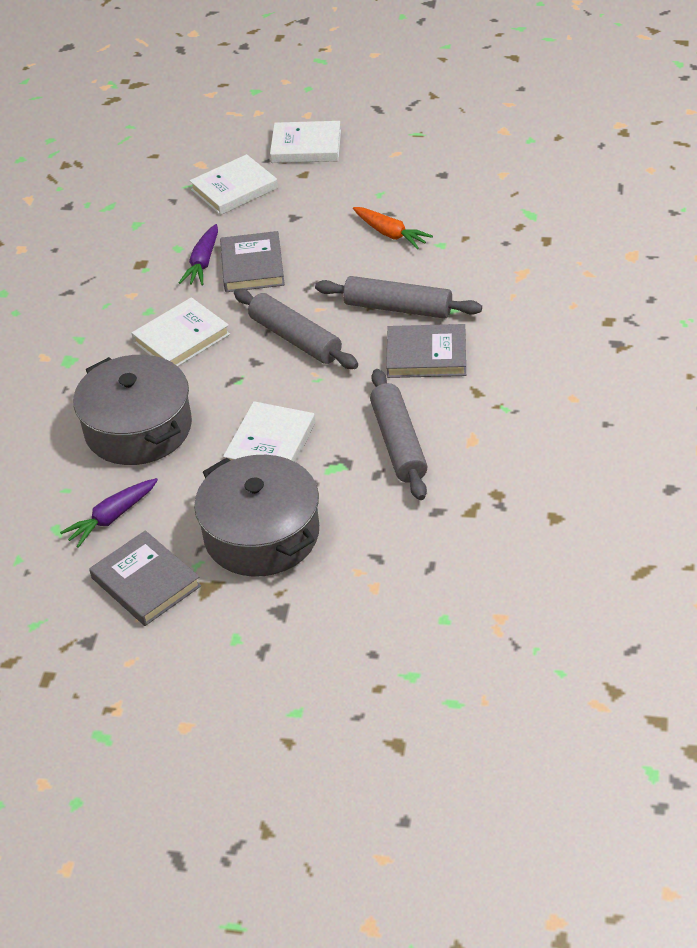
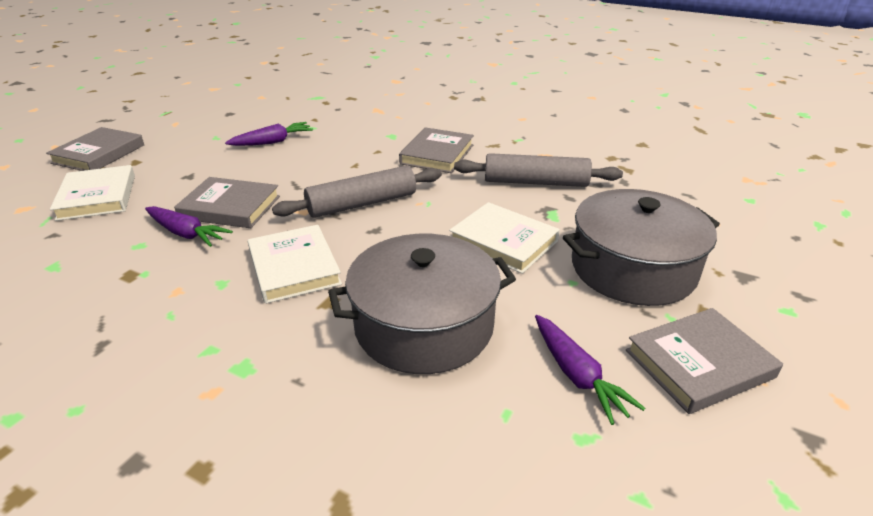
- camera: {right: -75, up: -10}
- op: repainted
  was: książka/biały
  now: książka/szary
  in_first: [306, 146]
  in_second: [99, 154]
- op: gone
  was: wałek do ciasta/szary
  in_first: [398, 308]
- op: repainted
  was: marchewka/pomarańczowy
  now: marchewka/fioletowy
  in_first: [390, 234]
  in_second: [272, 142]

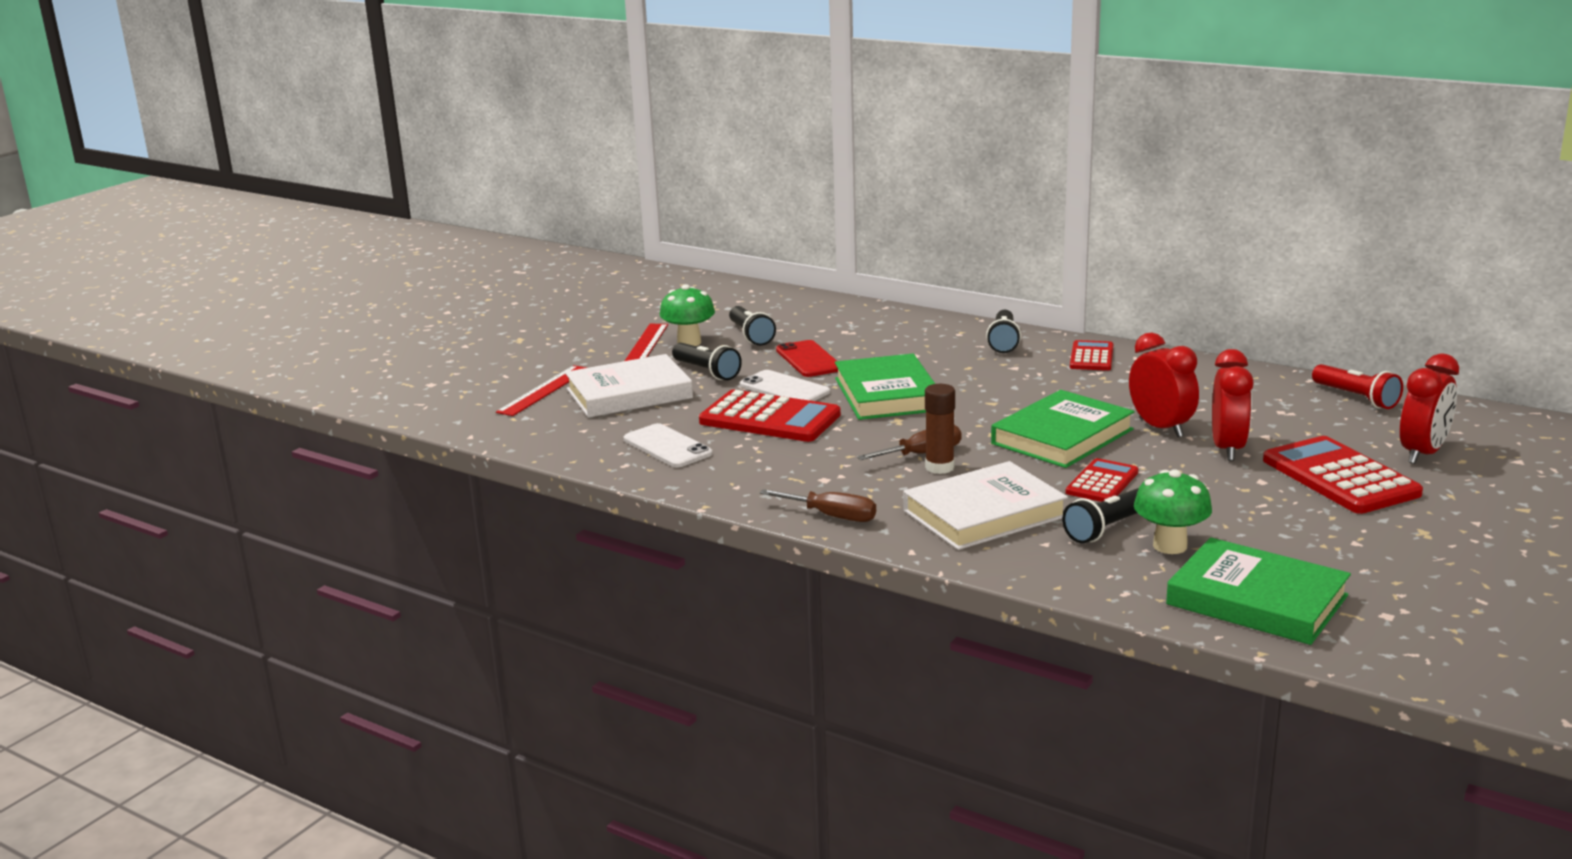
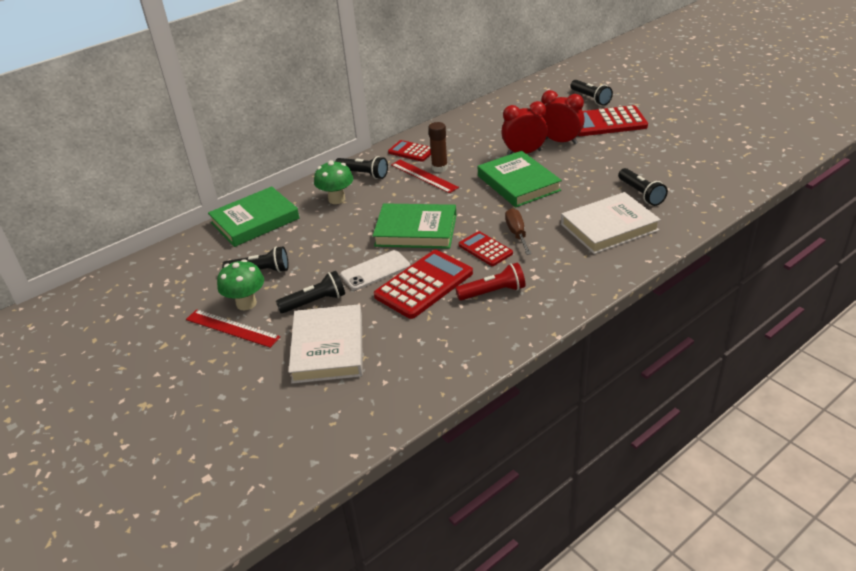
- camera: {right: -70, up: 15}
- op: shifted
  was: linijka/czerwony
  in_first: [544, 390]
  in_second: [424, 176]
- op: gone
  was: telefon/biały
  in_first: [667, 447]
- op: gone
  was: śrubokręt/brązowy
  in_first: [832, 516]
- op: gone
  was: telefon/czerwony
  in_first: [808, 359]
- op: rotated
  was: książka/biały
  in_first: [984, 514]
  in_second: [609, 227]
  clockwise: 75
- op: shifted
  was: klej w sztyfcie/brązowy
  in_first: [939, 467]
  in_second: [439, 168]
- op: shifted
  was: kalkulator/czerwony
  in_first: [1102, 482]
  in_second: [485, 249]
- op: shifted
  was: grzyb/zielony
  in_first: [1170, 546]
  in_second: [336, 199]
- op: shifted
  was: książka/zielony
  in_first: [1257, 600]
  in_second: [255, 221]
- op: shifted
  was: latarka/czerwony
  in_first: [1356, 398]
  in_second: [493, 292]
- op: swapped
  was: budzik/czerwony
  now: latarka/czarny
  in_first: [1422, 454]
  in_second: [590, 98]

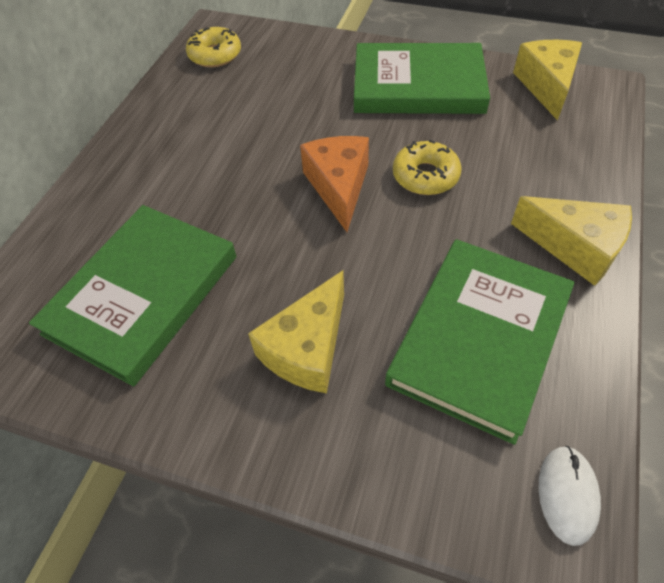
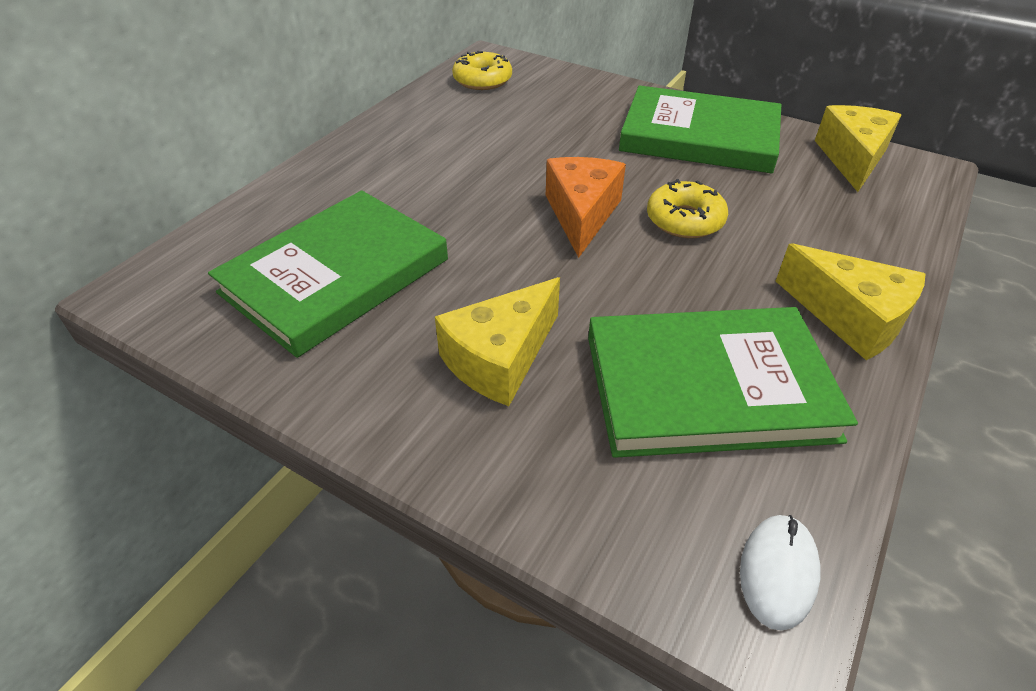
- camera: {right: 10, up: -10}
- op: rotated
  was: książka/zielony
  in_first: [480, 338]
  in_second: [708, 387]
  clockwise: 45

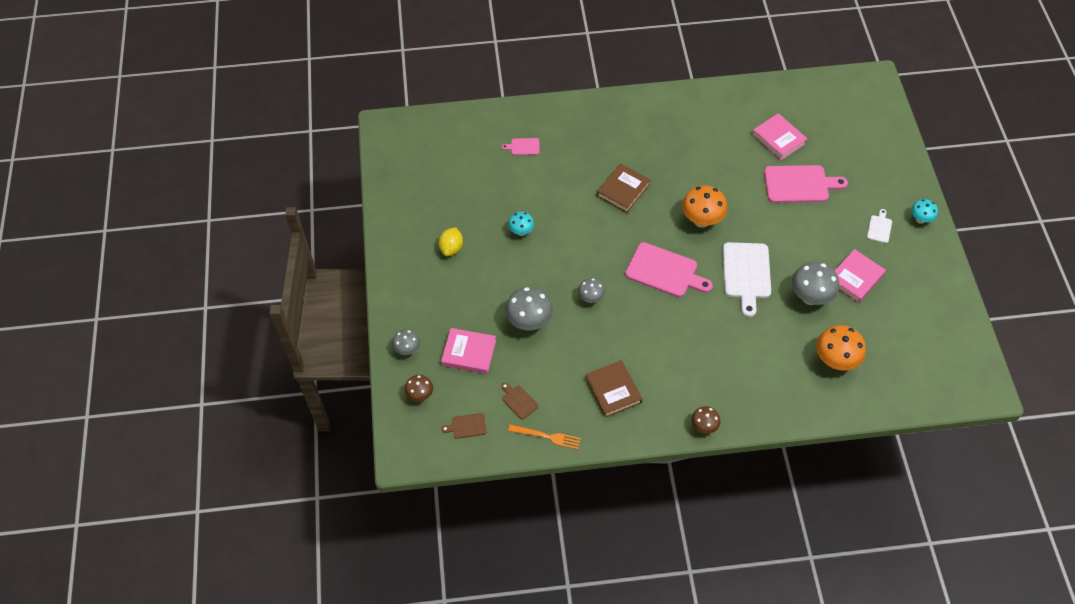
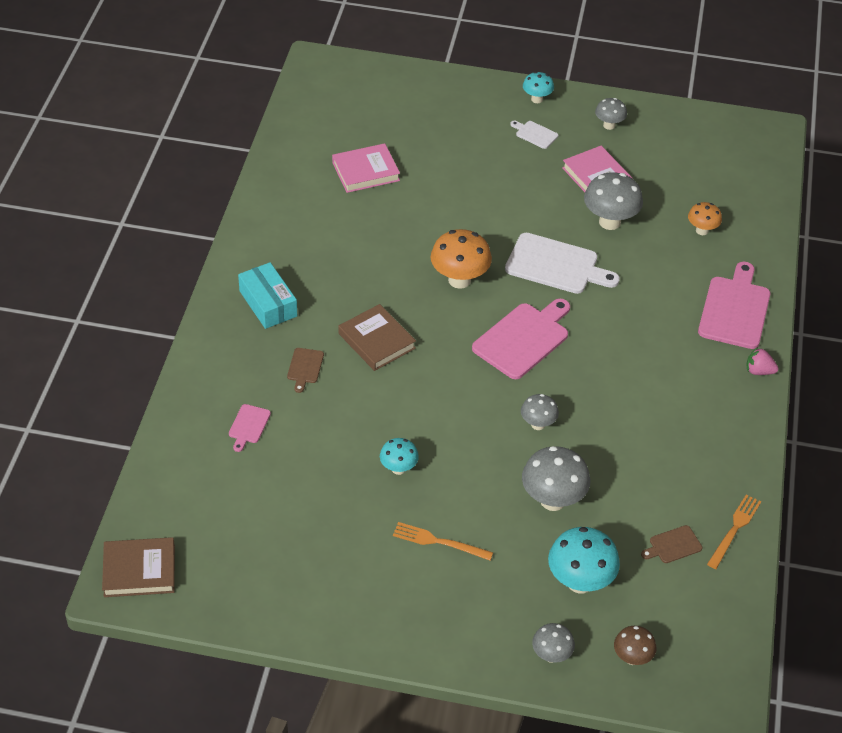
- camera: {right: -75, up: -10}
- op: gone
  was: cytryna/żółty
  in_first: [451, 248]
- op: swapped
  was: książka/różowy
  now: grzyb/turkusowy
  in_first: [469, 353]
  in_second: [580, 582]
- op: shifted
  was: deska do krojenia/brązowy
  in_first: [467, 426]
  in_second: [305, 368]
- op: shifted
  was: książka/brązowy
  in_first: [613, 390]
  in_second: [139, 570]
- op: swapped
  was: grzyb/brązowy
  now: truskawka/różowy
  in_first: [704, 426]
  in_second: [759, 371]
- op: shifted
  was: deska do krojenia/różowy
  in_first: [799, 184]
  in_second: [735, 309]
- op: scaled
  was: grzyb/pomarańczowy
  in_first: [835, 361]
  in_second: [702, 230]
  ratio: 0.58
- op: new
  now: pudełko/turkusowy
  in_second: [268, 303]
- op: new
  now: widelec/pomarańczowy
  in_second: [439, 542]
- op: new
  now: grzyb/szary
  in_second: [609, 125]

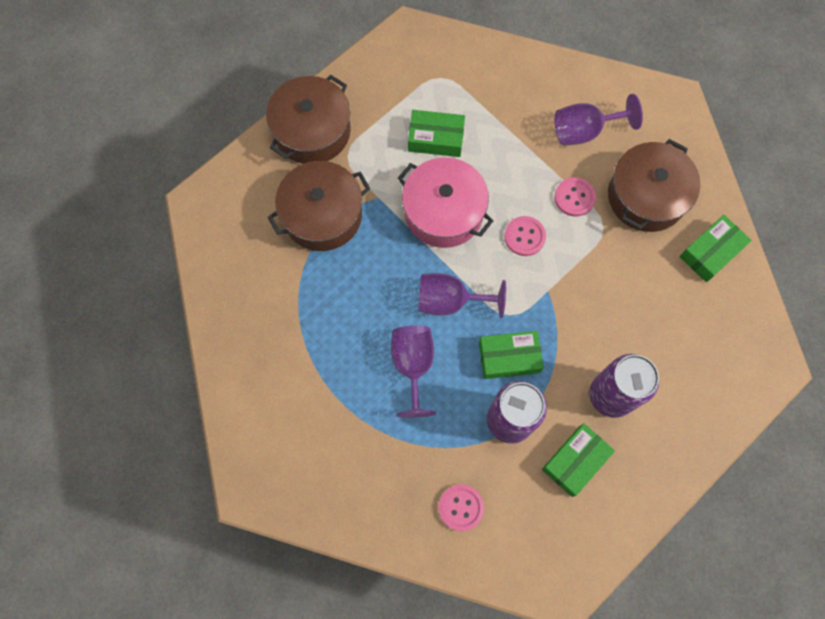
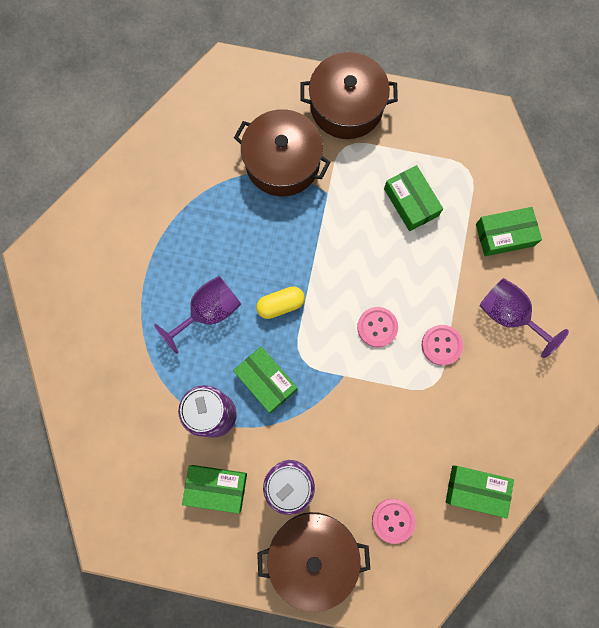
- camera: {right: 55, up: 5}
- op: gone
  was: garnek/różowy
  in_first: [444, 212]
- op: swapped
  was: kielich/fioletowy
  now: kapsułka/żółty
  in_first: [450, 301]
  in_second: [280, 305]
- op: shifted
  was: guzik/różowy
  in_first: [461, 507]
  in_second: [393, 520]
- op: shifted
  was: garnek/brązowy
  in_first: [646, 196]
  in_second: [313, 555]
- op: new
  now: pudełko/zielony
  in_second: [504, 235]

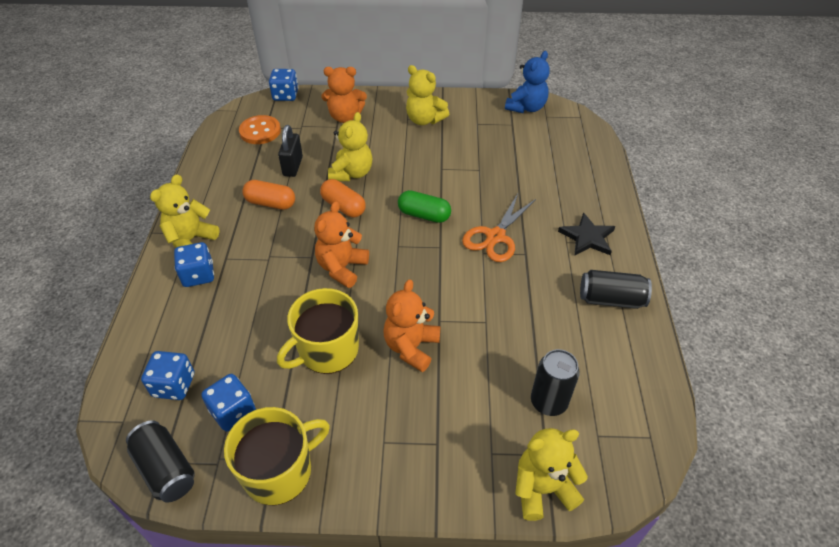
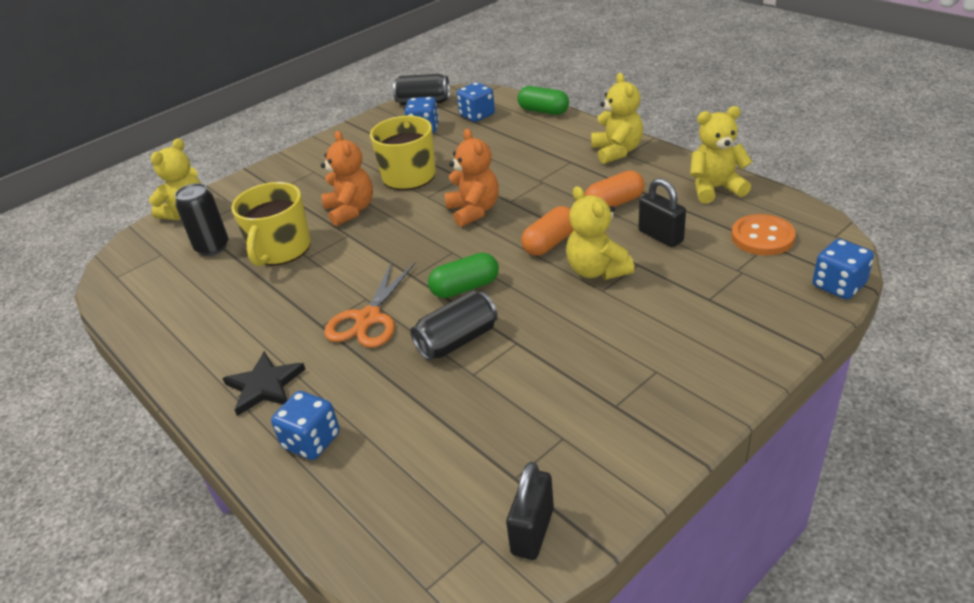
- camera: {right: 140, up: -10}
- op: shifted
  was: kostka do gry/niebieski
  in_first: [198, 275]
  in_second: [311, 441]
- op: shifted
  was: kubek/żółty
  in_first: [279, 471]
  in_second: [280, 249]
- op: rotated
  was: kapsułka/pomarańczowy
  in_first: [343, 206]
  in_second: [550, 243]
  clockwise: -45
- op: gone
  was: miś/pomarańczowy
  in_first: [345, 117]
- op: shifted
  was: miś/żółty
  in_first: [424, 120]
  in_second: [715, 188]
- op: rotated
  was: nożyczki/pomarańczowy
  in_first: [495, 237]
  in_second: [368, 318]
  clockwise: -150
- op: swapped
  was: miś/niebieski
  now: kłódka/czarny
  in_first: [526, 107]
  in_second: [532, 531]
- op: shifted
  was: puszka/czarny
  in_first: [611, 299]
  in_second: [457, 340]
- op: new
  now: kapsułka/zielony
  in_second: [543, 111]

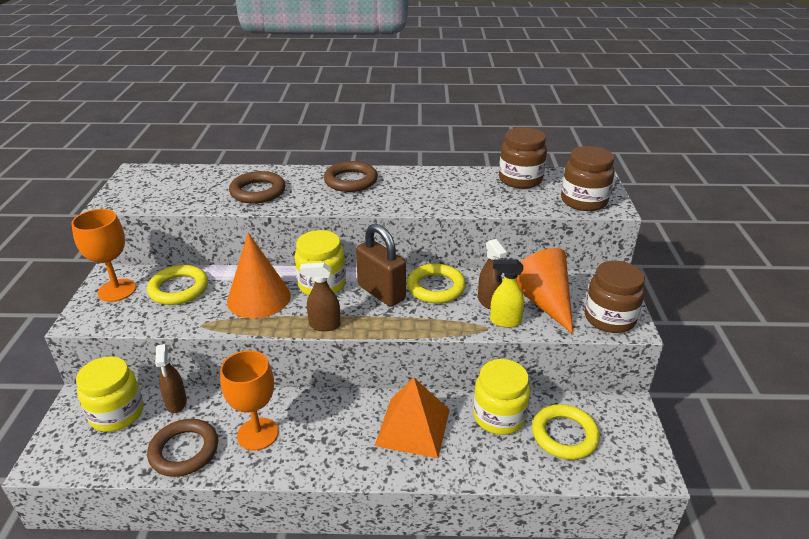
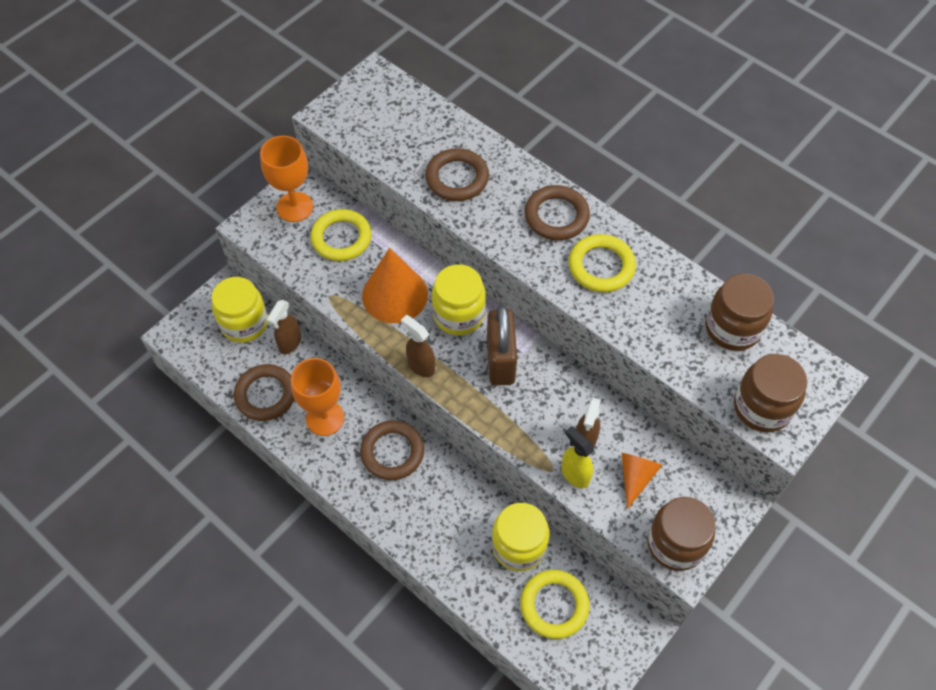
- camera: {right: 40, up: 25}
- op: gone
  was: piramida/pomarańczowy
  in_first: [413, 427]
- op: shifted
  was: pierścień/żółty
  in_first: [436, 287]
  in_second: [601, 266]
- op: scaled
  was: stożek/pomarańczowy
  in_first: [542, 301]
  in_second: [636, 477]
  ratio: 0.57
- op: new
  now: pierścień/brązowy
  in_second: [392, 452]

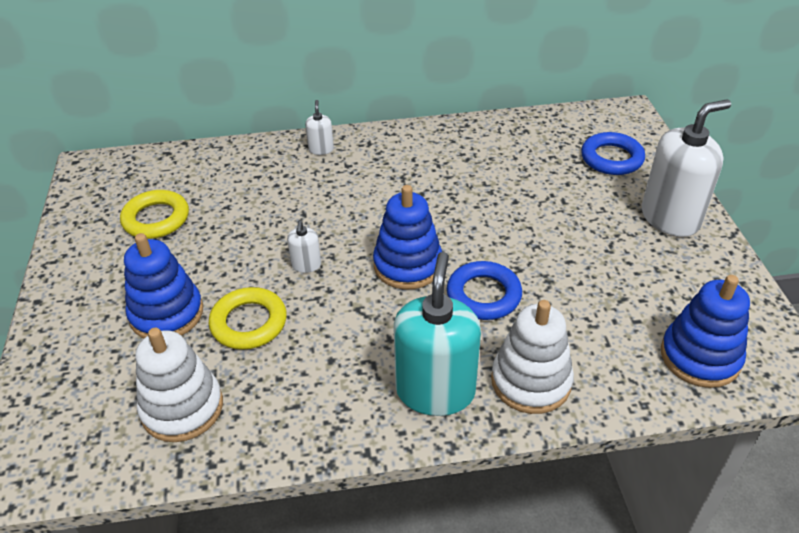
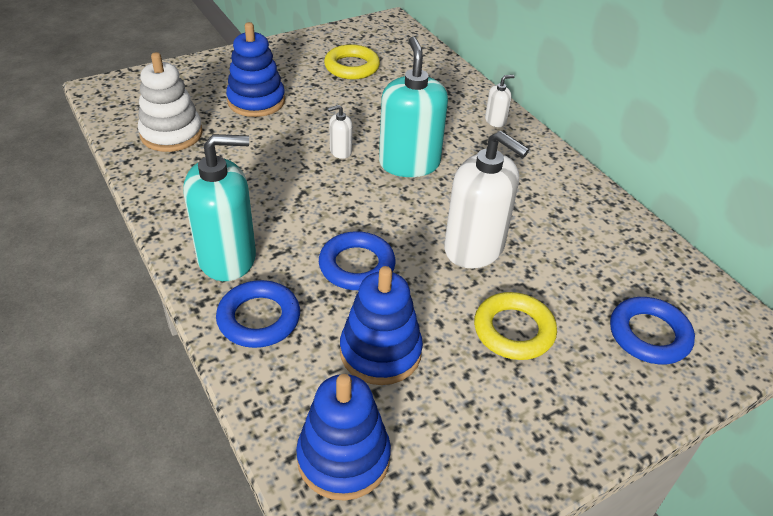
- camera: {right: 65, up: 0}
- op: shifted
  was: pierścień/żółty
  in_first: [249, 323]
  in_second: [513, 330]
- op: shifted
  was: zabawka nakładanka/niebieski
  in_first: [407, 265]
  in_second: [380, 352]
- op: swapped
  was: zabawka nakładanka/biały
  now: pierścień/niebieski
  in_first: [531, 381]
  in_second: [259, 318]
- op: shifted
  was: dozownik mydła/biały
  in_first: [670, 218]
  in_second: [474, 248]
- op: new
  now: dozownik mydła/turkusowy
  in_second: [409, 163]

